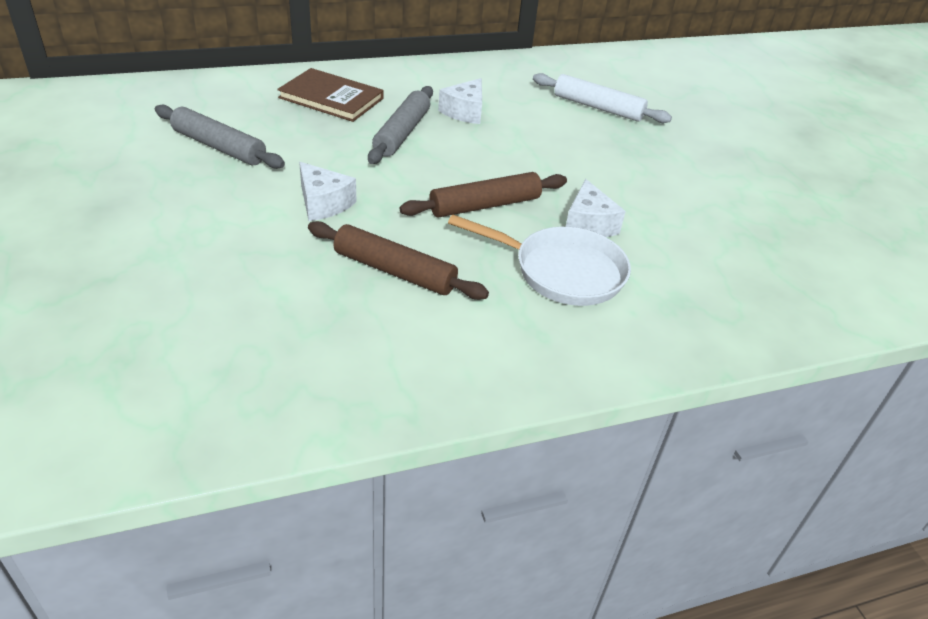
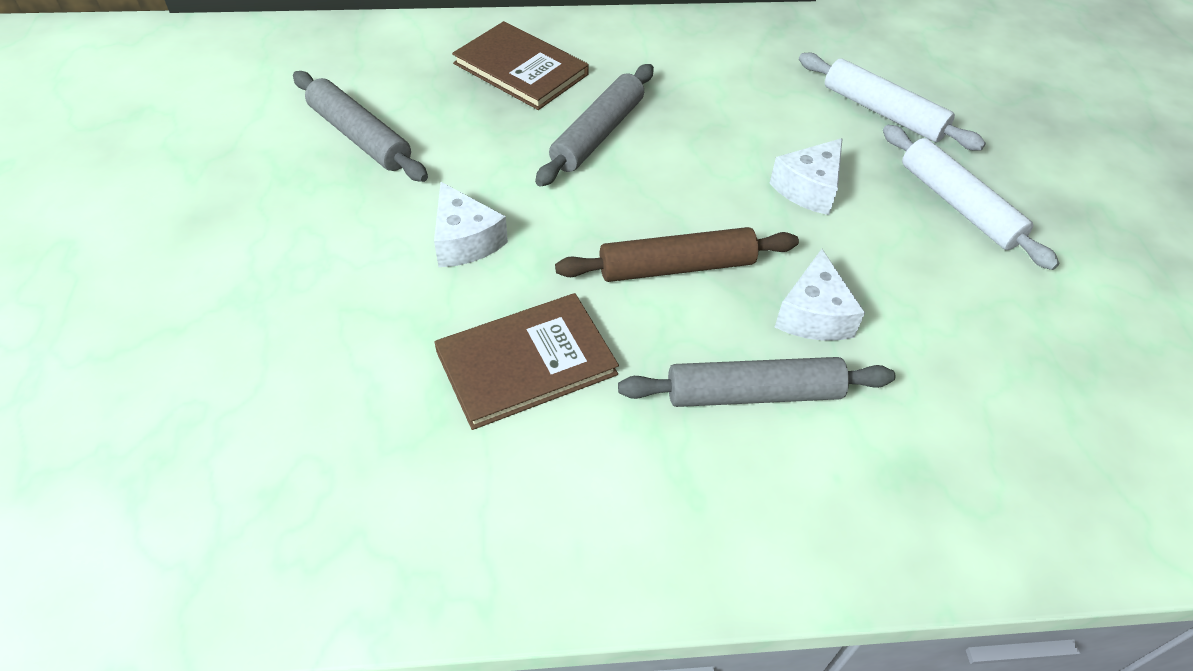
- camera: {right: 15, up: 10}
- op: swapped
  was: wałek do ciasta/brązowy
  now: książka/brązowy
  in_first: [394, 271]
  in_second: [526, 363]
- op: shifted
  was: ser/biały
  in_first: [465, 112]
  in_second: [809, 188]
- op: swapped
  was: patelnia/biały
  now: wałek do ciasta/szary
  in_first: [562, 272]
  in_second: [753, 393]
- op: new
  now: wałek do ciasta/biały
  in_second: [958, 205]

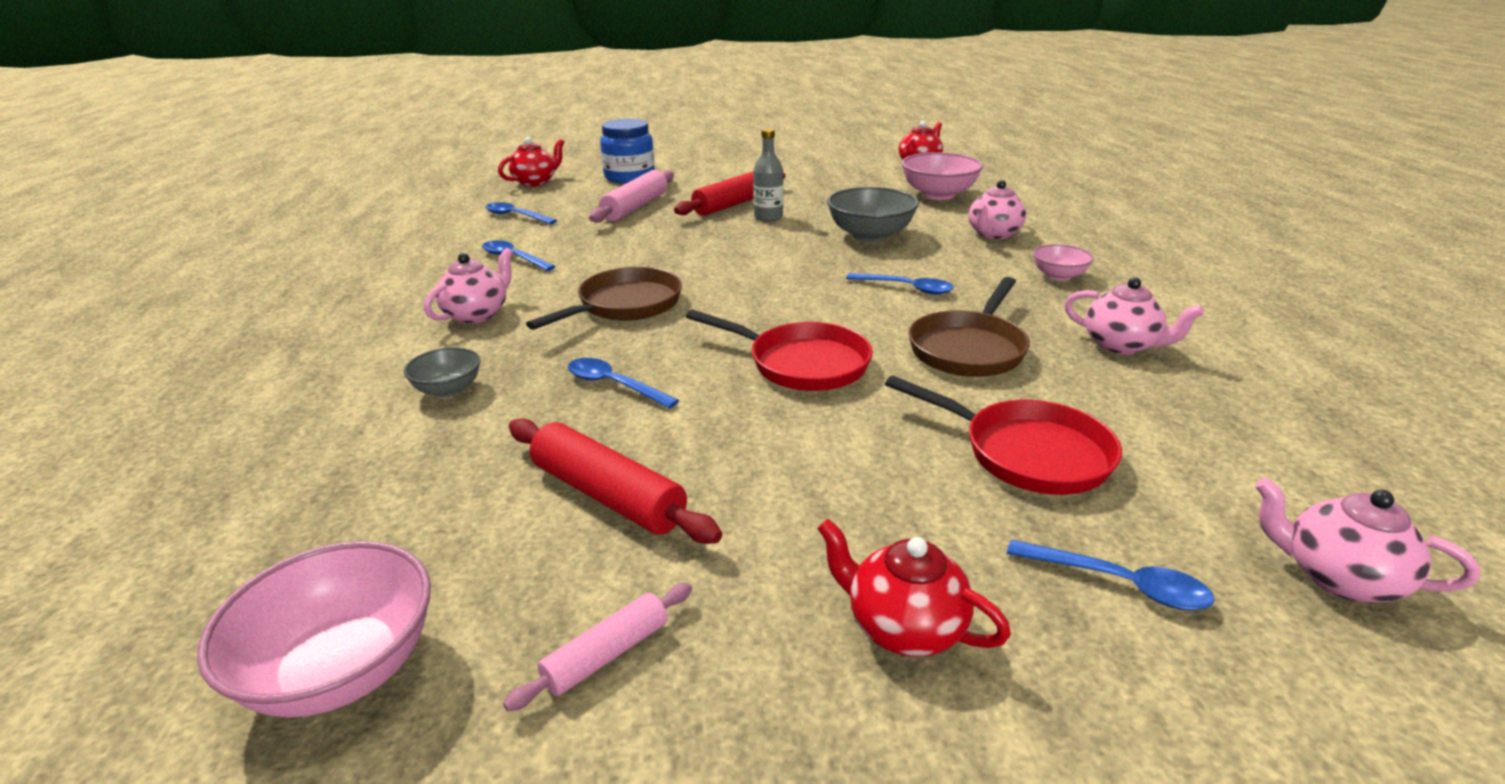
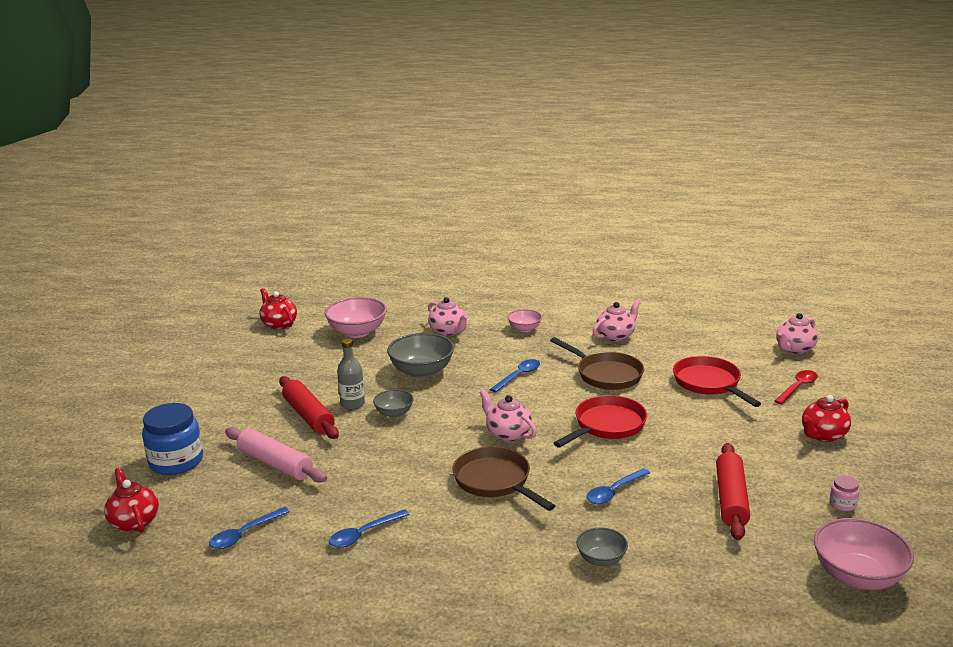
- camera: {right: -75, up: -5}
- op: shifted
  was: imbryk/różowy
  in_first: [477, 314]
  in_second: [508, 434]
- op: swapped
  was: wałek do ciasta/różowy
  now: słoik/różowy
  in_first: [606, 654]
  in_second: [842, 504]
- op: rotated
  was: wałek do ciasta/czerwony
  in_first: [607, 496]
  in_second: [731, 499]
  clockwise: -45
- op: rotated
  was: patelnia/czerwony
  in_first: [1026, 453]
  in_second: [709, 383]
  clockwise: -75
- op: repainted
  was: łyżka/niebieski
  now: łyżka/czerwony
  in_first: [1120, 584]
  in_second: [798, 387]
- op: new
  now: miska/szary
  in_second: [394, 413]

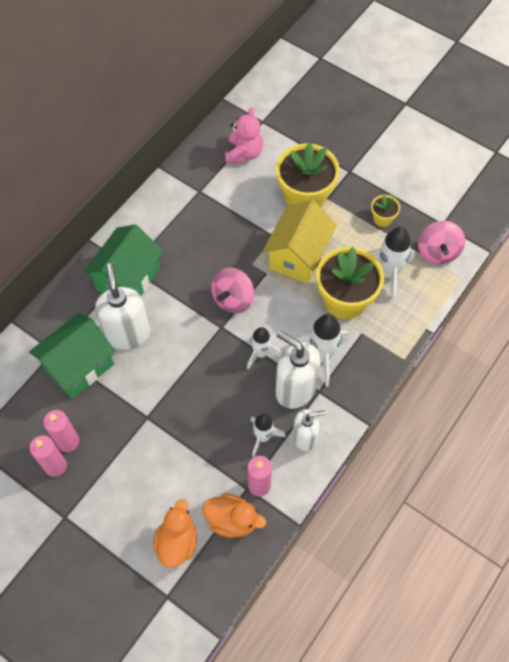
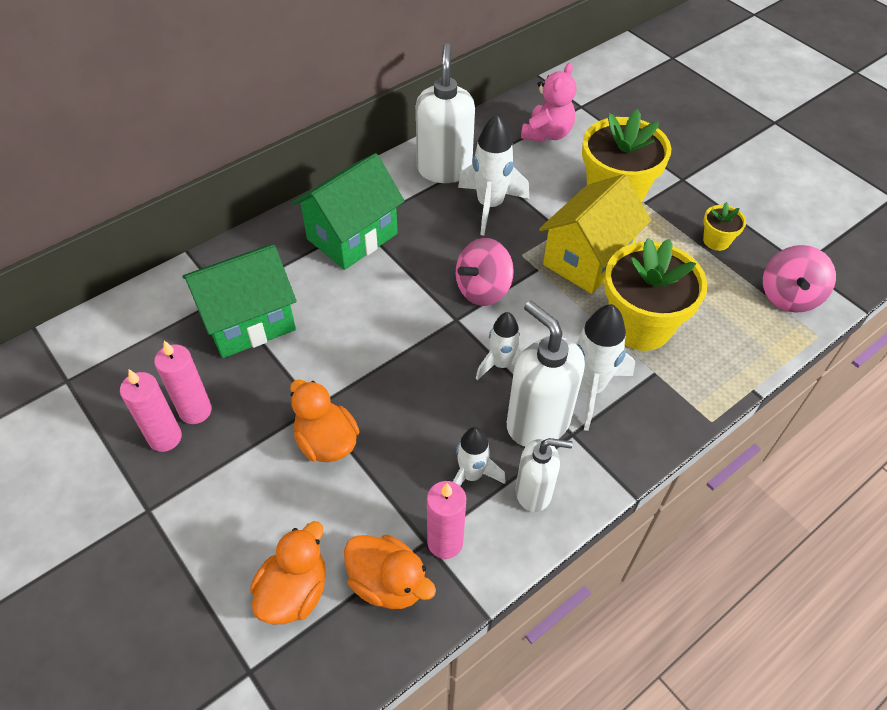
- camera: {right: 15, up: -10}
- op: shifted
  was: dozownik mydła/biały
  in_first: [128, 334]
  in_second: [444, 169]
- op: shifted
  was: rakieta/biały
  in_first: [388, 273]
  in_second: [490, 206]
- op: new
  now: kaczka/pomarańczowy
  in_second: [326, 442]

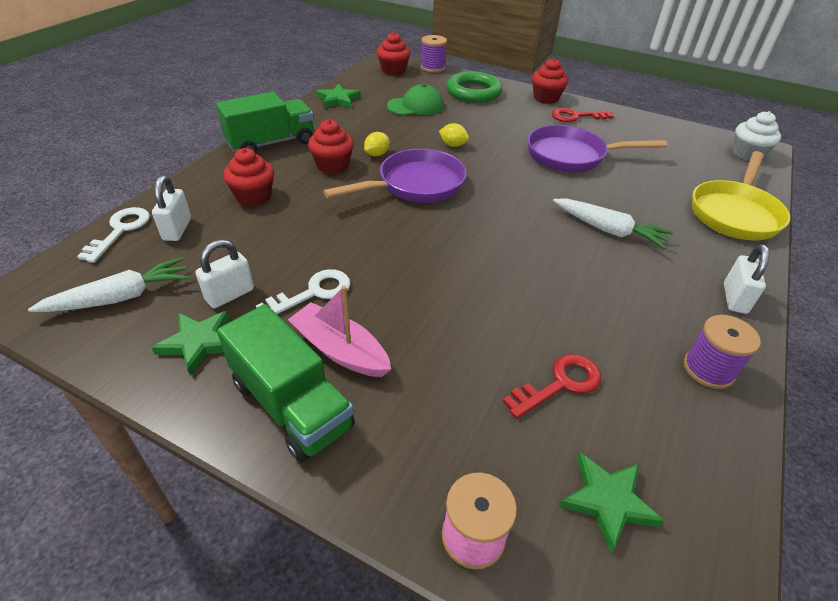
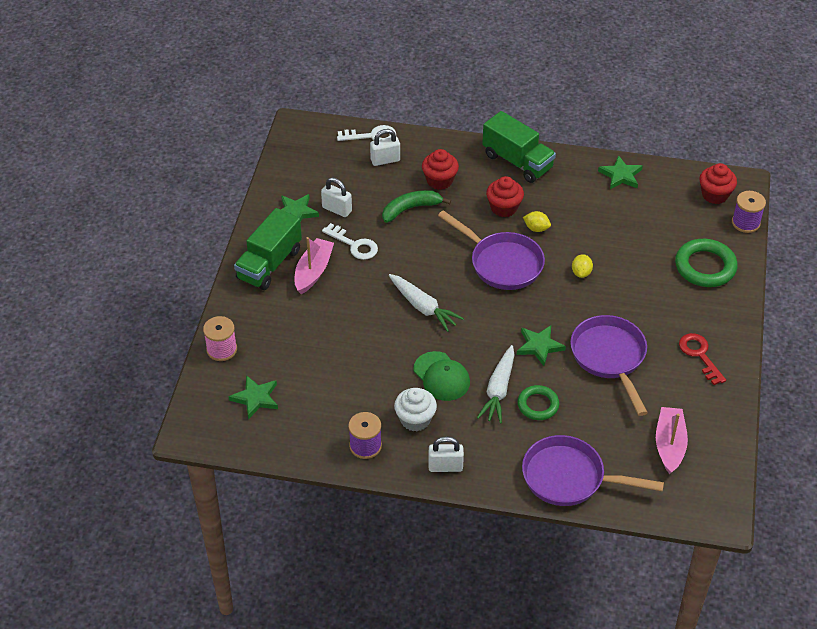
- camera: {right: 75, up: 5}
- op: shifted
  was: marchewka/biały
  in_first: [120, 297]
  in_second: [423, 307]
- op: shifted
  was: czapka/zielony
  in_first: [415, 106]
  in_second: [441, 376]
- op: gone
  was: klucz/czerwony
  in_first: [559, 384]
- op: gone
  was: muffinka/czerwony
  in_first: [546, 98]
- op: repainted
  was: patelnia/żółty
  now: patelnia/fioletowy
  in_first: [734, 213]
  in_second: [569, 478]
- op: shifted
  was: muffinka/biały
  in_first: [747, 154]
  in_second: [415, 419]
- op: new
  now: banan/zielony
  in_second: [410, 209]
- op: new
  now: gwiazda/zielony
  in_second: [539, 346]
- op: new
  now: pierścień/zielony
  in_second: [538, 405]
- op: new
  now: łódka/różowy
  in_second: [669, 445]

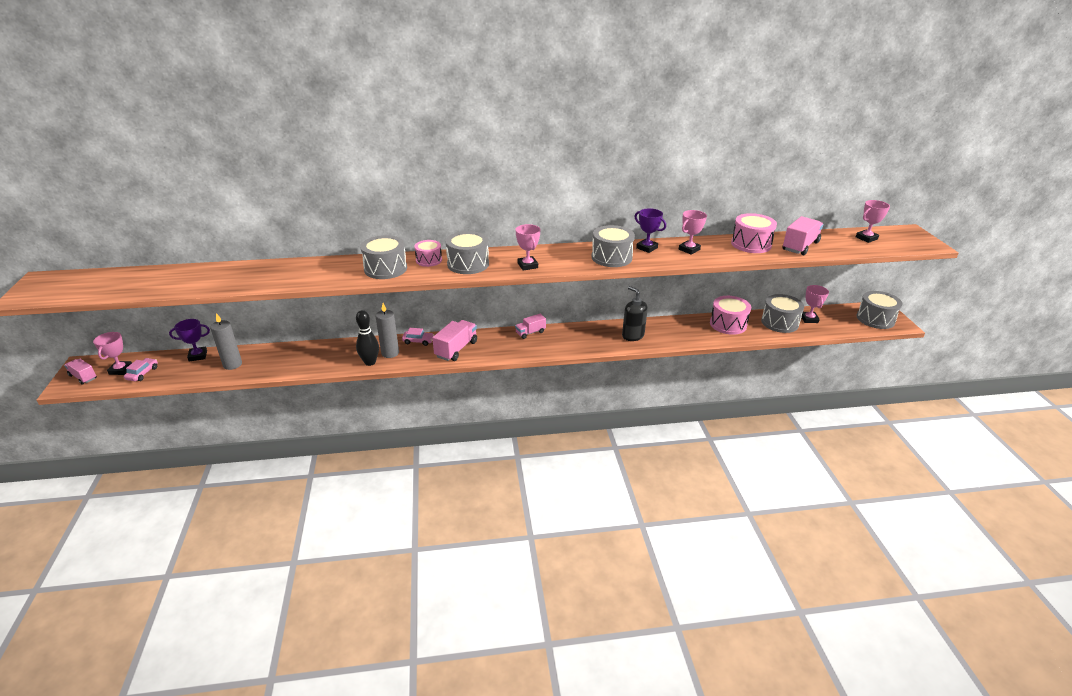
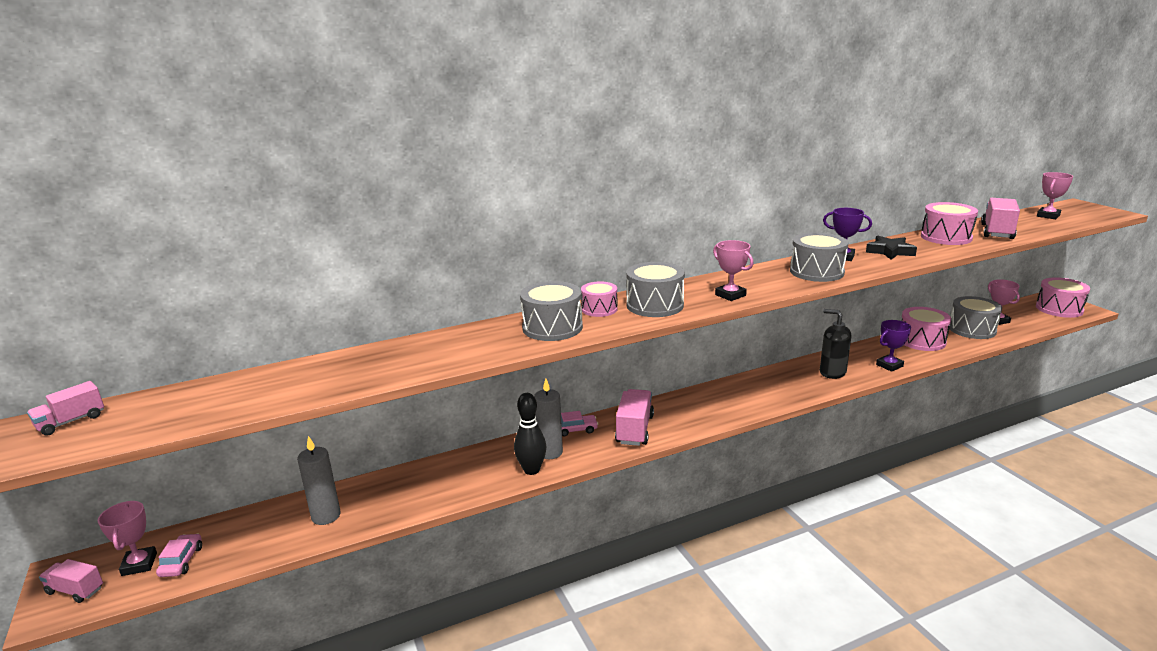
- camera: {right: -15, up: -10}
- op: shifted
  was: puchar/fioletowy
  in_first: [198, 356]
  in_second: [889, 365]
- op: shifted
  was: ciężarówka/różowy
  in_first: [530, 332]
  in_second: [71, 421]
- op: swapped
  was: puchar/różowy
  now: gwiazda/czarny
  in_first: [689, 249]
  in_second: [890, 251]
- op: repainted
  was: bęben/szary
  now: bęben/różowy
  in_first: [875, 319]
  in_second: [1059, 309]

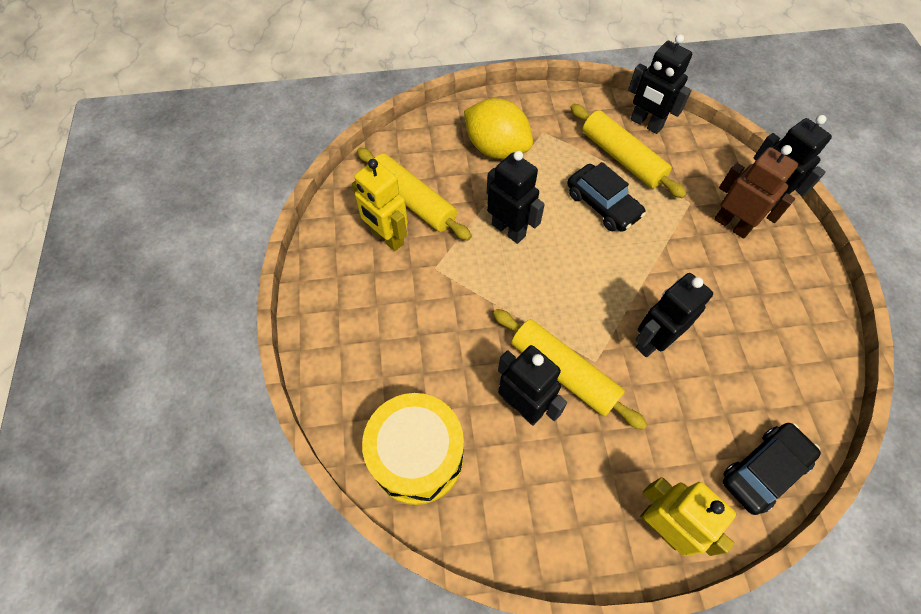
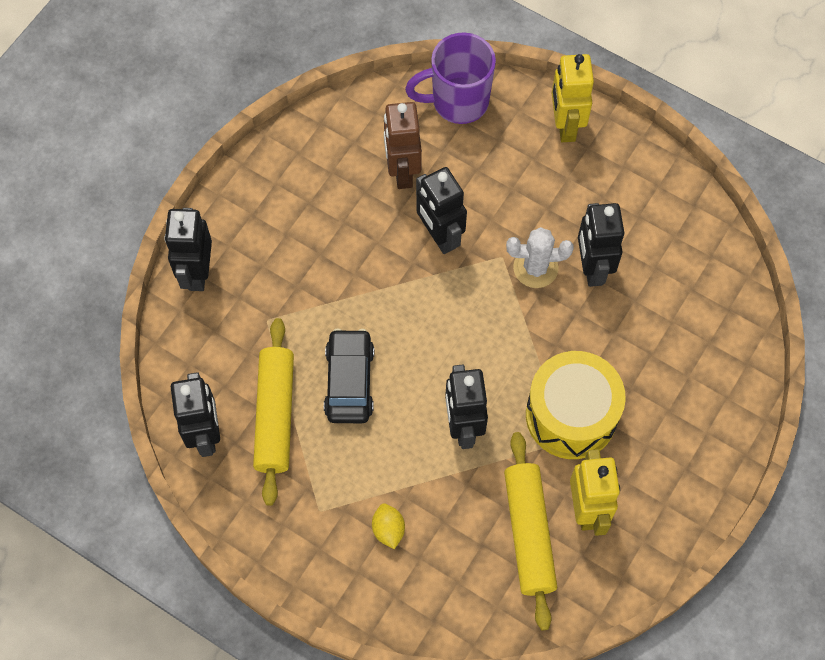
- camera: {right: -140, up: 5}
- op: shifted
  was: bęben/żółty
  in_first: [417, 456]
  in_second: [571, 415]
- op: scaled
  was: cytryna/żółty
  in_first: [496, 148]
  in_second: [388, 529]
  ratio: 0.45
- op: swapped
  was: wałek do ciasta/żółty
  now: kaktus/biały
  in_first: [563, 372]
  in_second: [535, 268]
- op: rotated
  was: robot/czarny
  in_first: [652, 341]
  in_second: [439, 236]
  clockwise: 60
- op: shifted
  was: robot/brązowy
  in_first: [732, 225]
  in_second: [402, 171]
- op: swapped
  was: samochód/czarny
  now: kubek/fioletowy
  in_first: [764, 470]
  in_second: [458, 102]

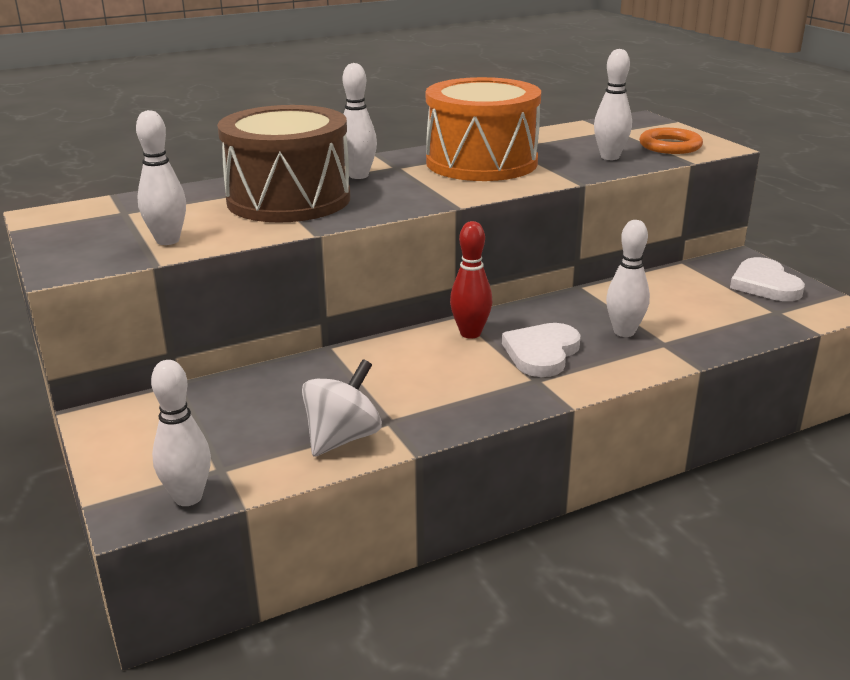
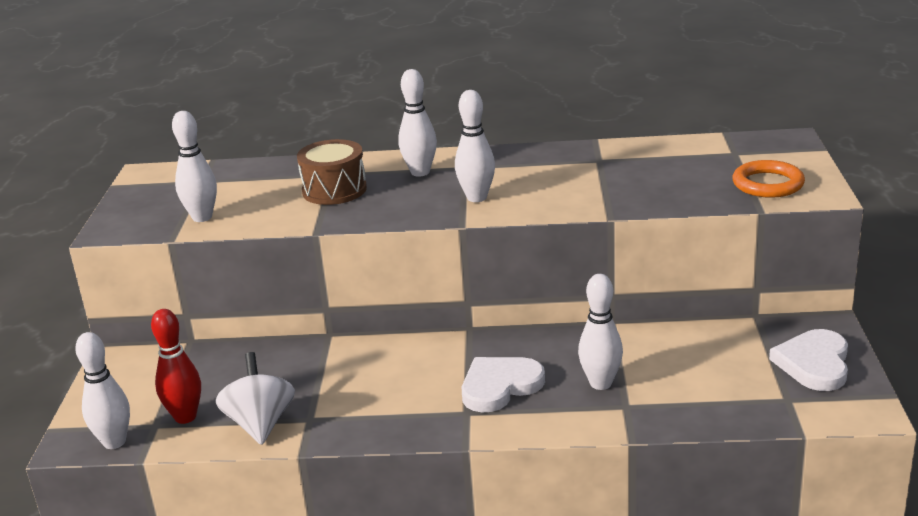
- camera: {right: 30, up: 0}
- op: scaled
  was: bęben/brązowy
  in_first: [289, 199]
  in_second: [334, 190]
  ratio: 0.56
- op: rotated
  was: bączek/biały
  in_first: [342, 438]
  in_second: [260, 424]
  clockwise: -75
- op: gone
  was: bęben/pomarańczowy
  in_first: [481, 162]
- op: shifted
  was: kręgiel/czerwony
  in_first: [470, 333]
  in_second: [185, 417]
- op: shifted
  was: kręgiel/biały
  in_first: [610, 157]
  in_second: [477, 198]

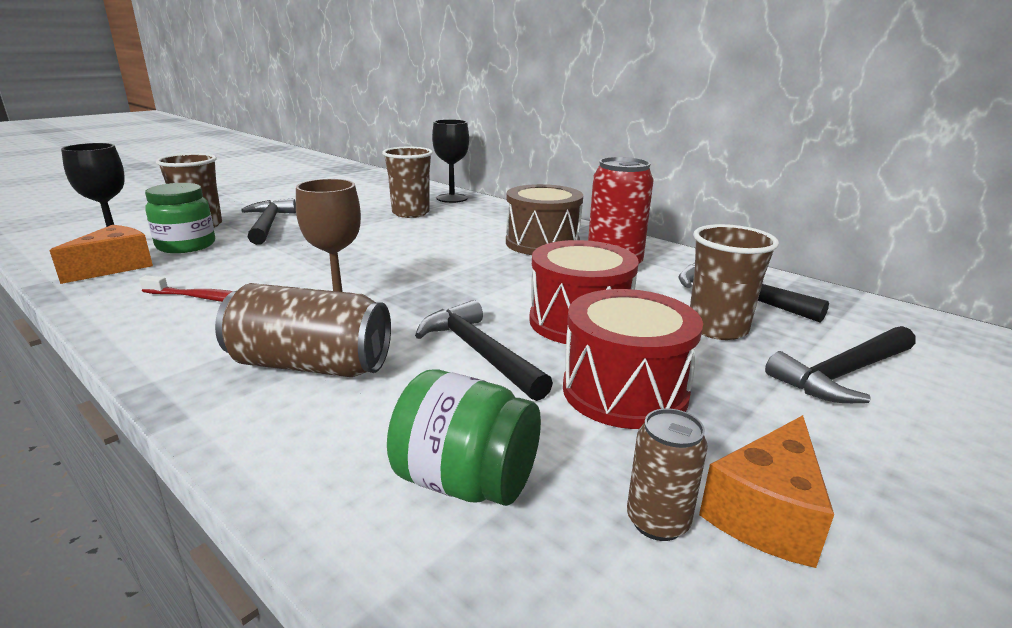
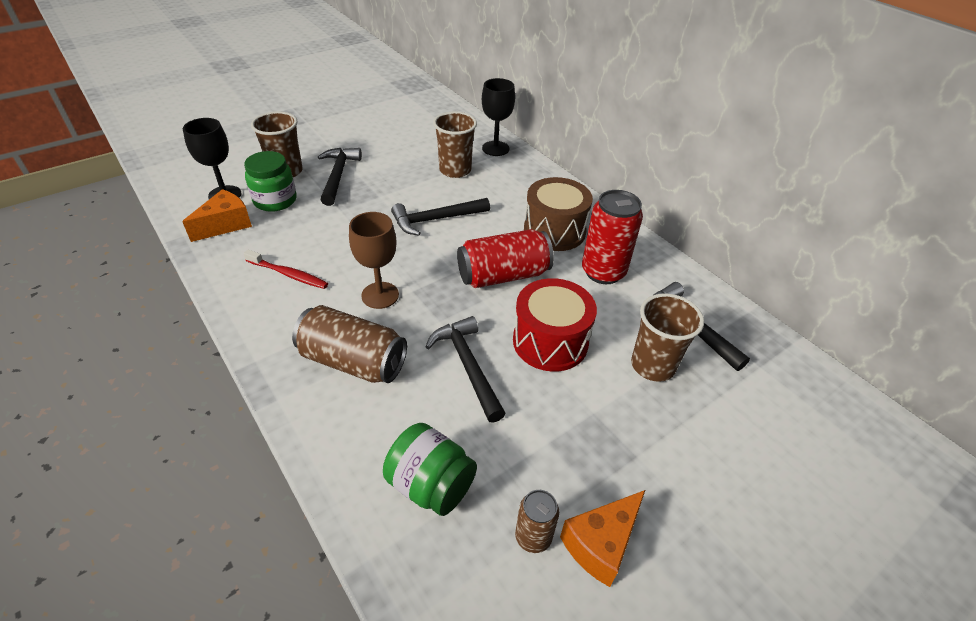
- camera: {right: 10, up: 20}
- op: gone
  was: bęben/czerwony
  in_first: [624, 391]
- op: shifted
  was: młotek/czarny
  in_first: [843, 374]
  in_second: [436, 220]
- op: new
  now: puszka/czerwony
  in_second: [503, 275]

